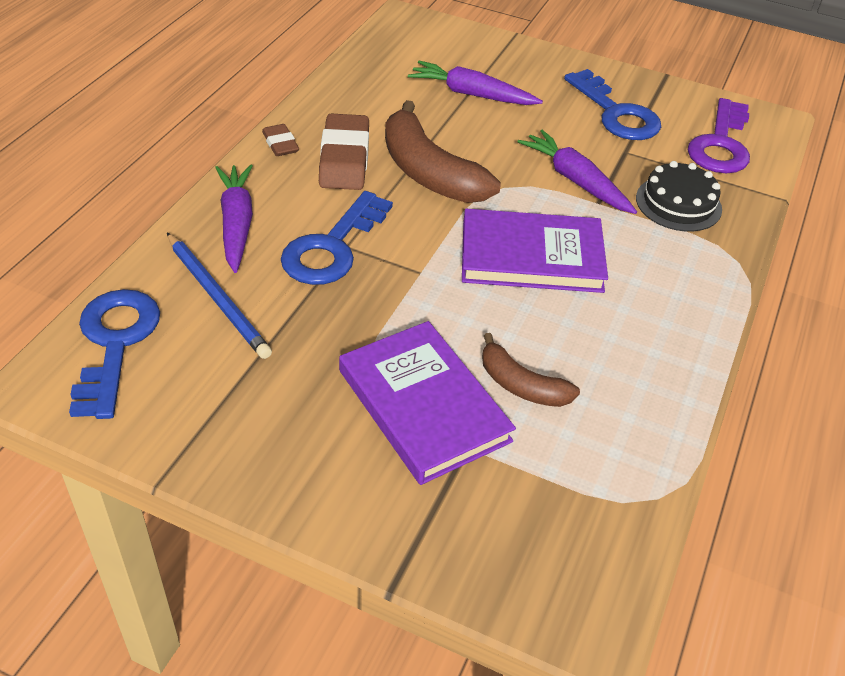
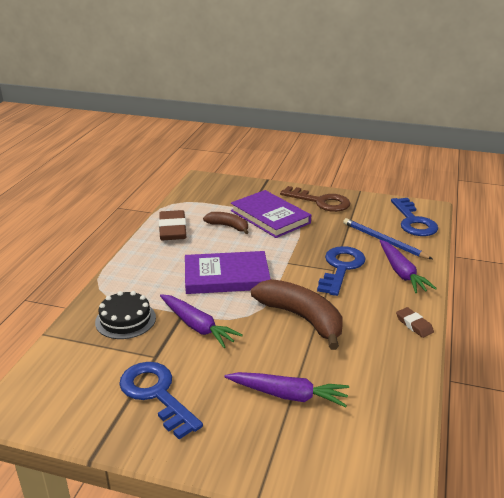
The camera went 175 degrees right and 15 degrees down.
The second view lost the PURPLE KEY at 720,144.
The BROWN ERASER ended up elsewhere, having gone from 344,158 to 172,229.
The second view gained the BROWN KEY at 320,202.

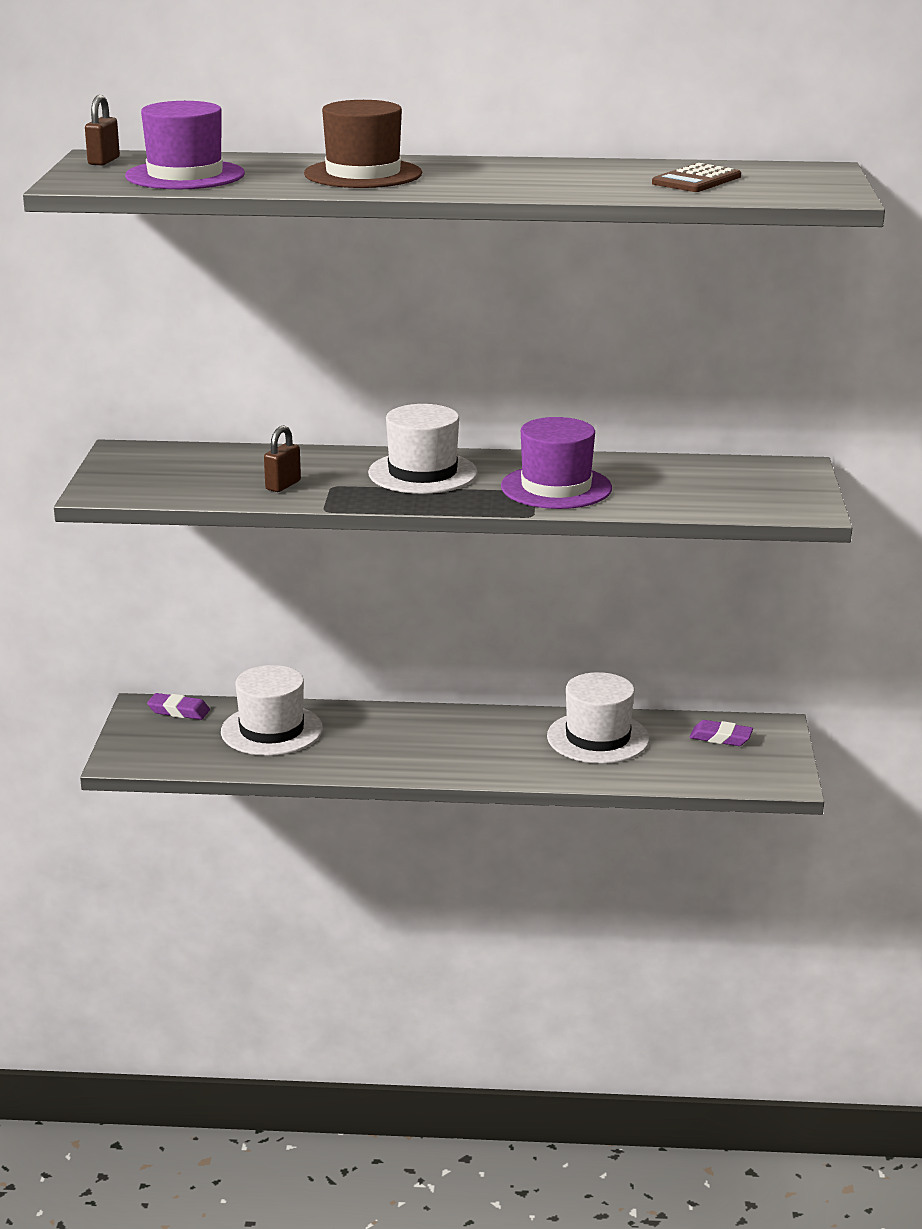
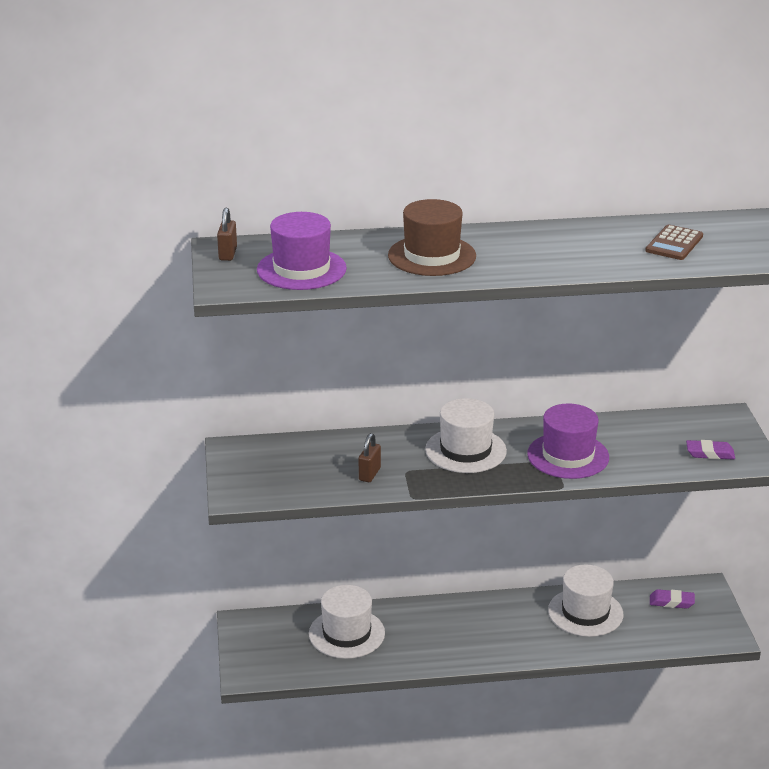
The camera went 10 degrees left and 5 degrees up.
The PURPLE ERASER ended up elsewhere, having gone from 179,711 to 710,453.

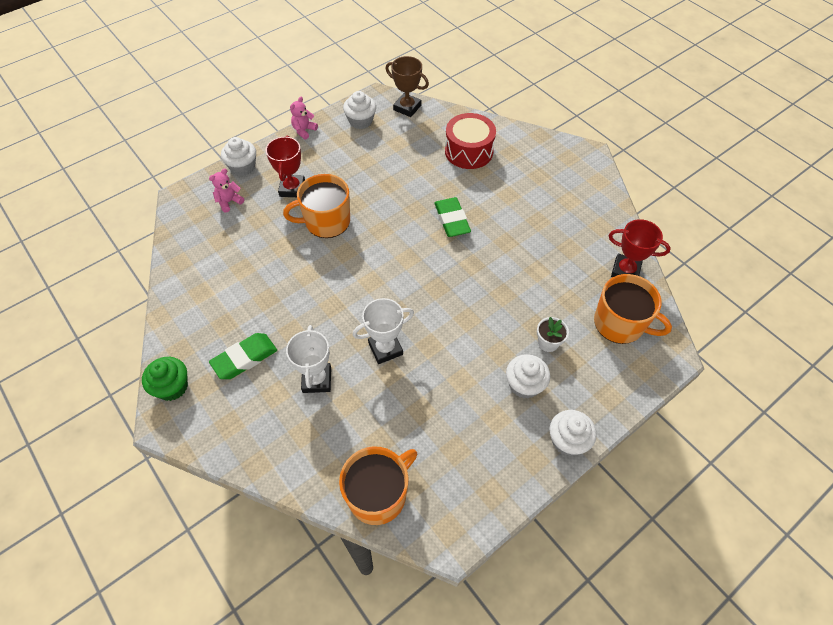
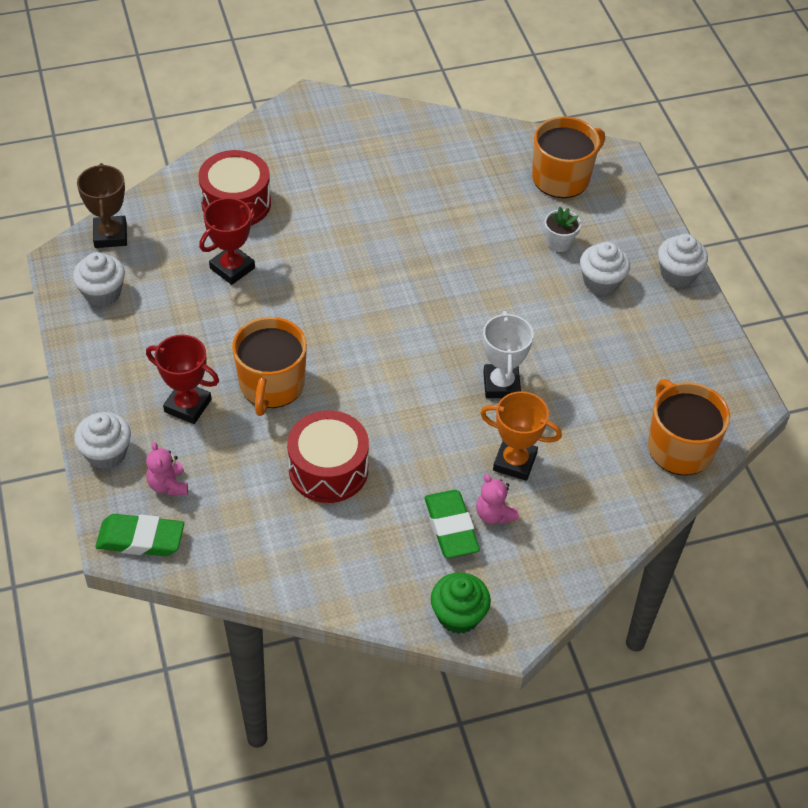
The camera went 70 degrees left and 5 degrees down.
The BROWN TROPHY at 407,108 ended up facing another way, 60 degrees counterclockwise from before.
The PINK TEDDY BEAR ended up elsewhere, having gone from 304,130 to 494,514.
The GREEN ERASER ended up elsewhere, having gone from 452,220 to 140,539.
The RED TROPHY ended up elsewhere, having gone from 625,271 to 232,268.
What was the WHITE TROPHY at 317,380 turned into the ORANGE TROPHY at 514,462.
The second view gained the RED DRUM at 328,469.

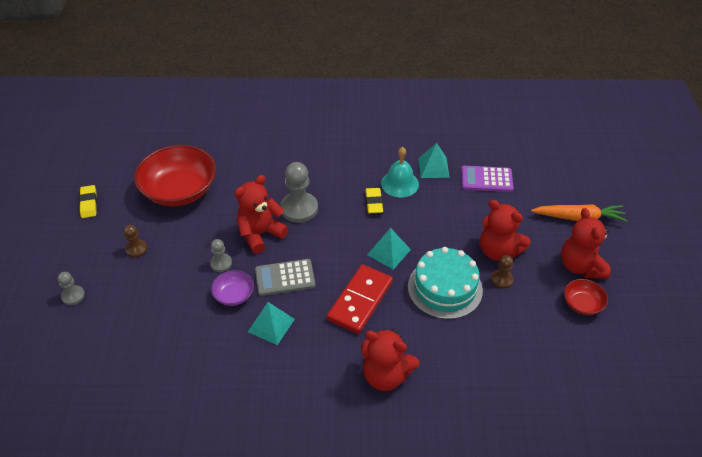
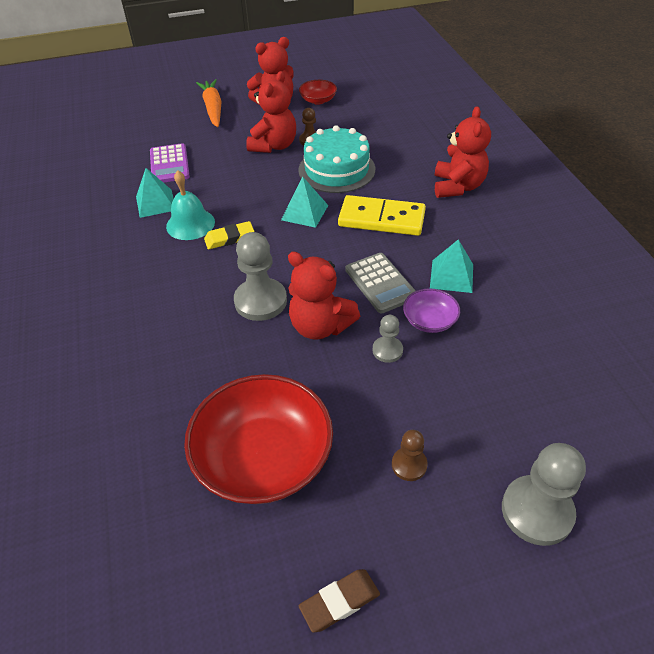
The camera went 105 degrees left and 0 degrees up.
What was the YELLOW ERASER at 89,203 turned into the BROWN ERASER at 339,602.
What was the RED DOMINO at 360,301 turned into the YELLOW DOMINO at 381,219.
The size of the GREY PAWN at 73,296 changed by a factor of 1.86.

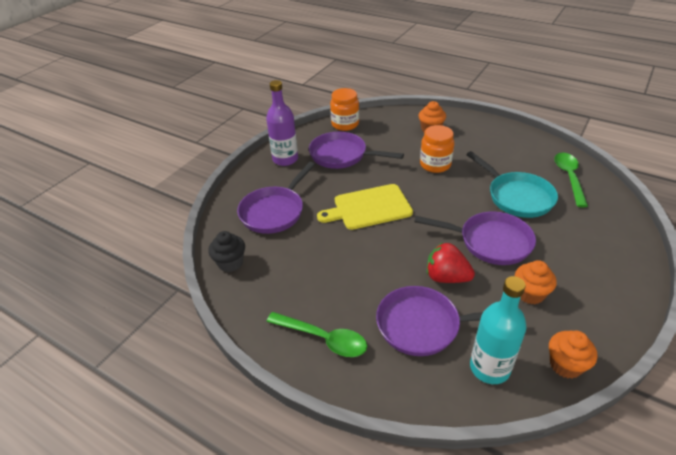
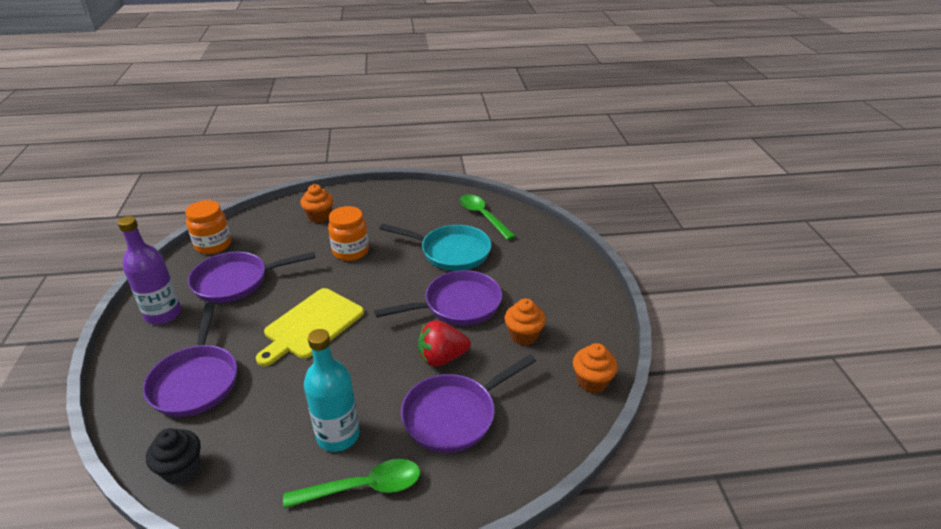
The camera went 40 degrees left and 5 degrees down.
The TURQUOISE BOTTLE ended up elsewhere, having gone from 489,368 to 338,435.

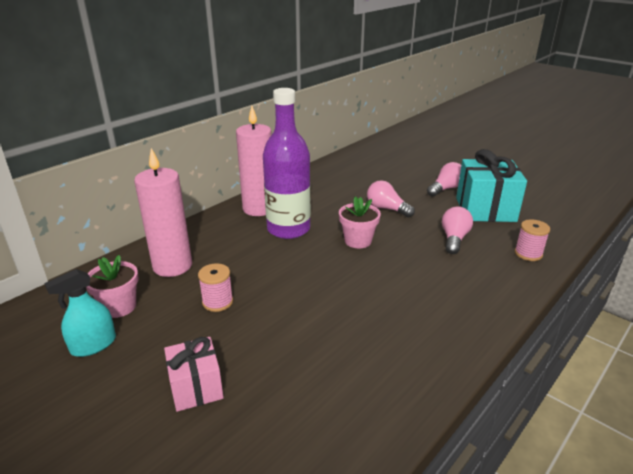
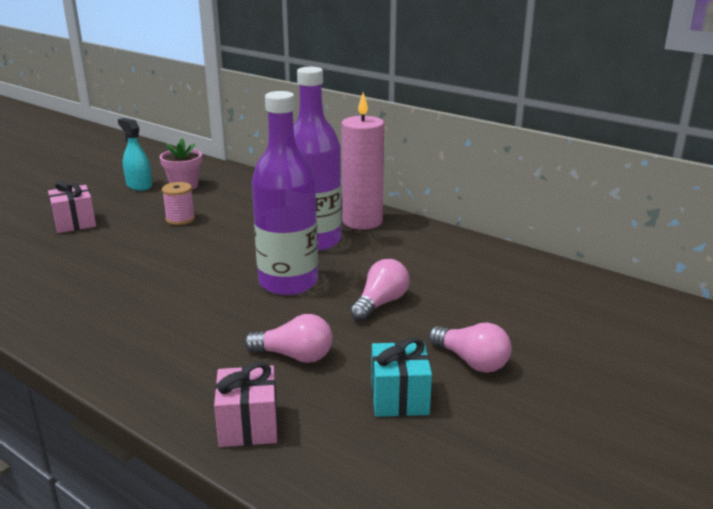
The camera went 85 degrees right and 5 degrees down.
The second view lost the PINK CANDLE at 172,266.
The size of the TURQUOISE GIFT at 485,209 changed by a factor of 0.59.
Where the PINK FLOWER POT stood at 358,241, the PURPLE BOTTLE came to stand at 288,282.
Where the PINK SPOOL stood at 528,254, the PINK GIFT came to stand at 248,425.

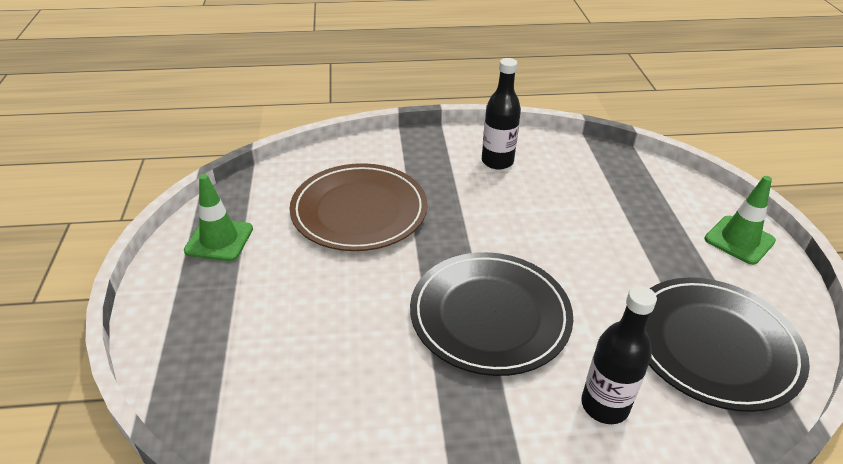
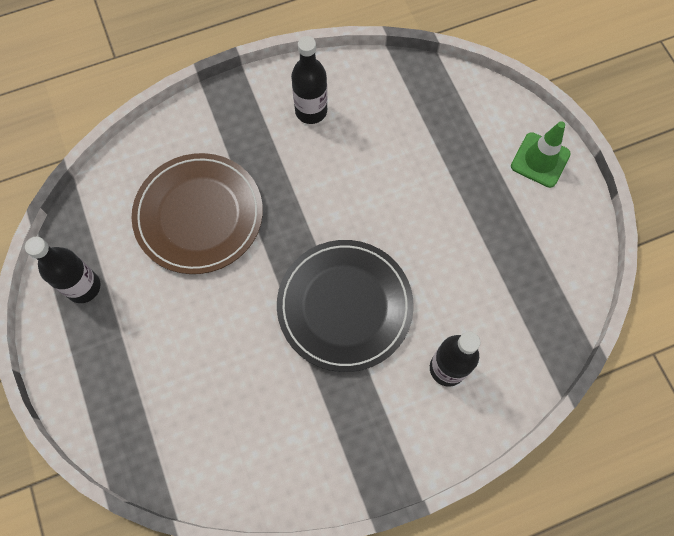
The camera went 15 degrees left and 30 degrees up.
Where the GREEN TRAFFIC CONE stood at 219,240, the BLACK BOTTLE came to stand at 83,287.
The second view lost the BLACK PLATE at 713,345.

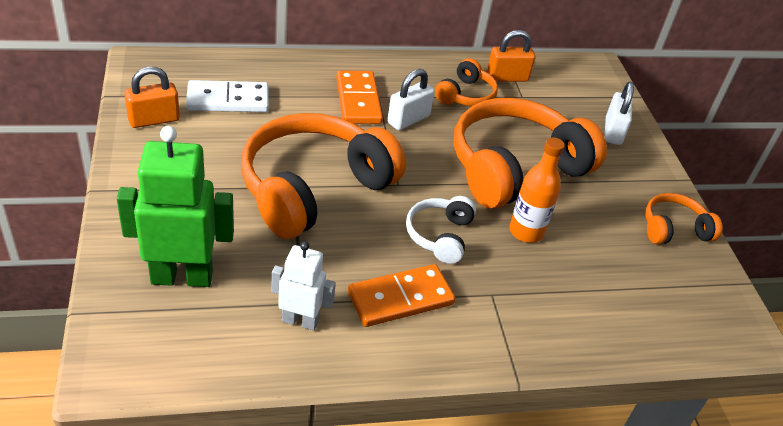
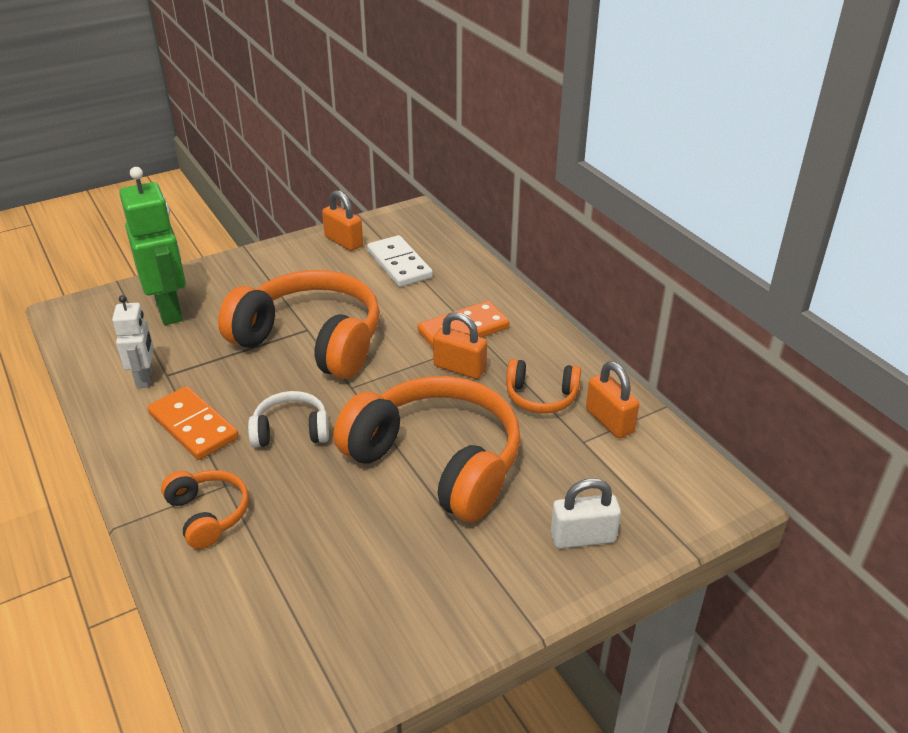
The camera went 75 degrees right and 5 degrees down.
What was the WHITE PADLOCK at 408,119 turned into the ORANGE PADLOCK at 459,368.
The second view lost the ORANGE BOTTLE at 526,232.
The ORANGE HEADPHONES ended up elsewhere, having gone from 674,229 to 208,514.

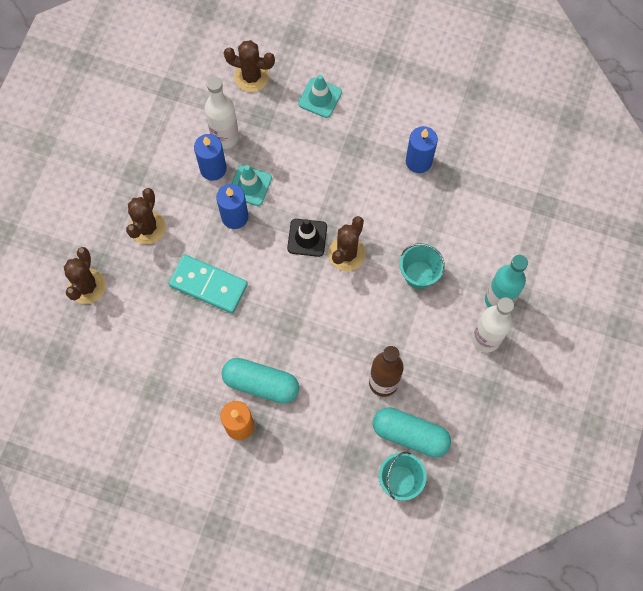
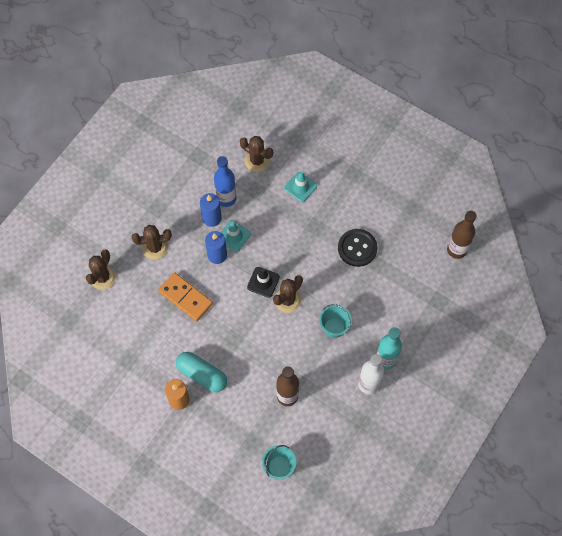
The camera went 15 degrees right and 5 degrees down.
What was the WHITE BOTTLE at 225,137 turned into the BLUE BOTTLE at 226,198.
Where the BLUE CANDLE stood at 418,161, the BLACK BUTTON came to stand at 357,248.
The BROWN CACTUS at 147,227 ended up facing another way, 45 degrees clockwise from before.
What was the TURQUOISE DOMINO at 208,285 turned into the ORANGE DOMINO at 185,297.
The second view lost the TURQUOISE CAPSULE at 410,434.
The second view gained the BROWN BOTTLE at 456,250.

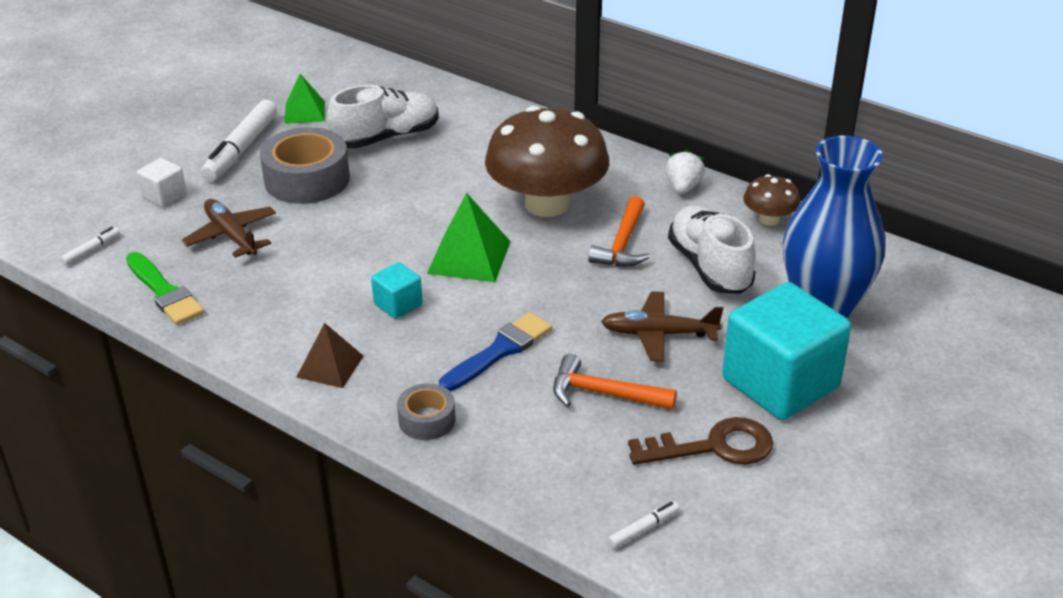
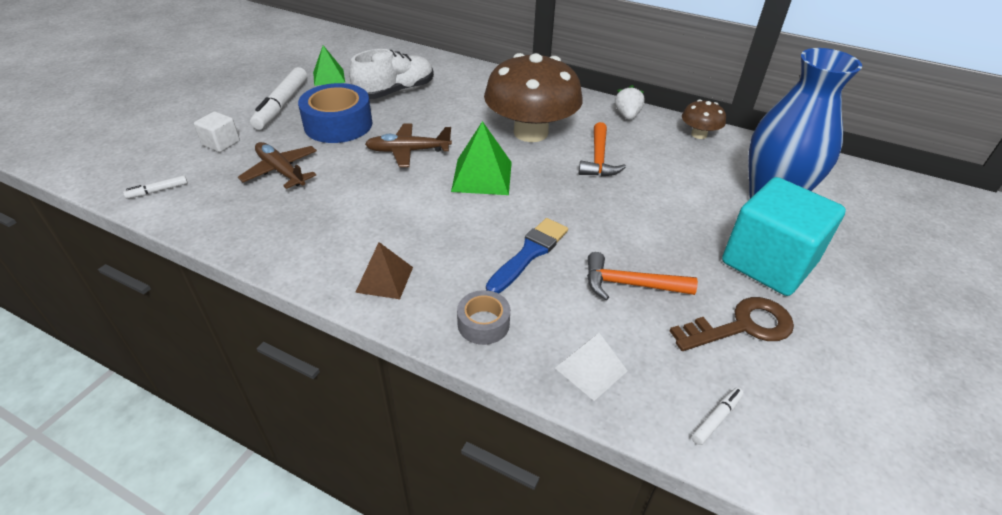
The camera went 10 degrees left and 5 degrees up.
What was the GREY TAPE at 307,179 turned into the BLUE TAPE at 338,124.
The second view lost the WHITE SHOE at 709,267.
The WHITE MARKER at 91,250 ended up facing another way, 150 degrees counterclockwise from before.
The second view lost the GREEN BRUSH at 164,292.
The second view lost the TURQUOISE CUBE at 398,304.
The BROWN PLANE ended up elsewhere, having gone from 659,334 to 408,151.
The second view gained the WHITE PYRAMID at 591,369.

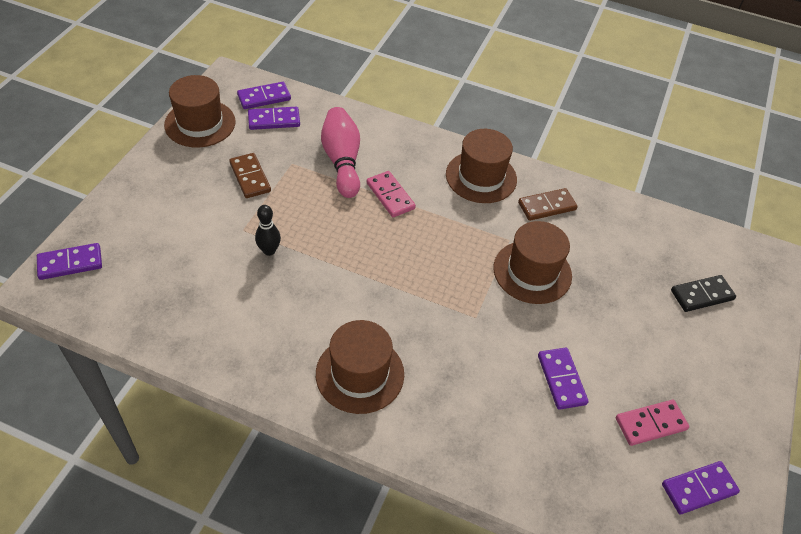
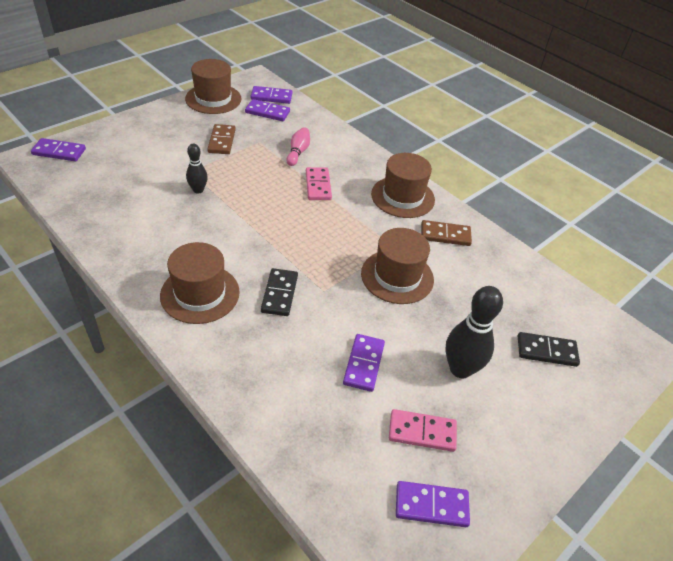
The camera went 25 degrees right and 5 degrees down.
The size of the PINK BOWLING PIN at 342,161 changed by a factor of 0.58.
The second view gained the BLACK DOMINO at 279,294.
The second view gained the BLACK BOWLING PIN at 460,369.

